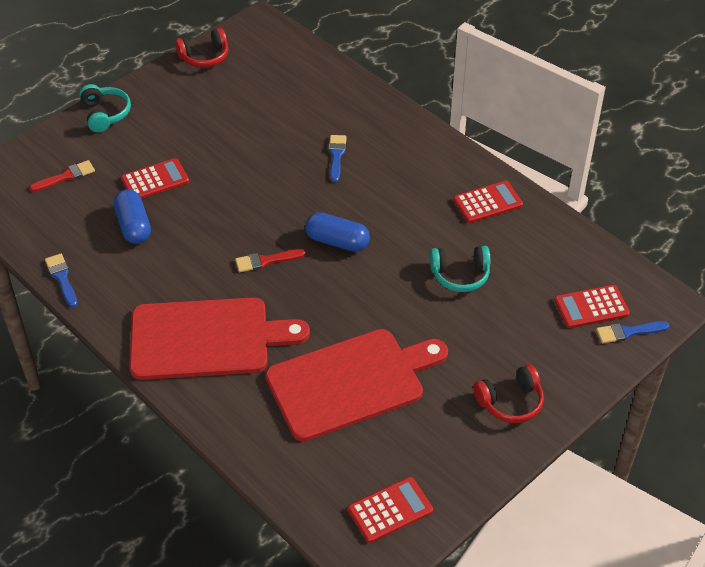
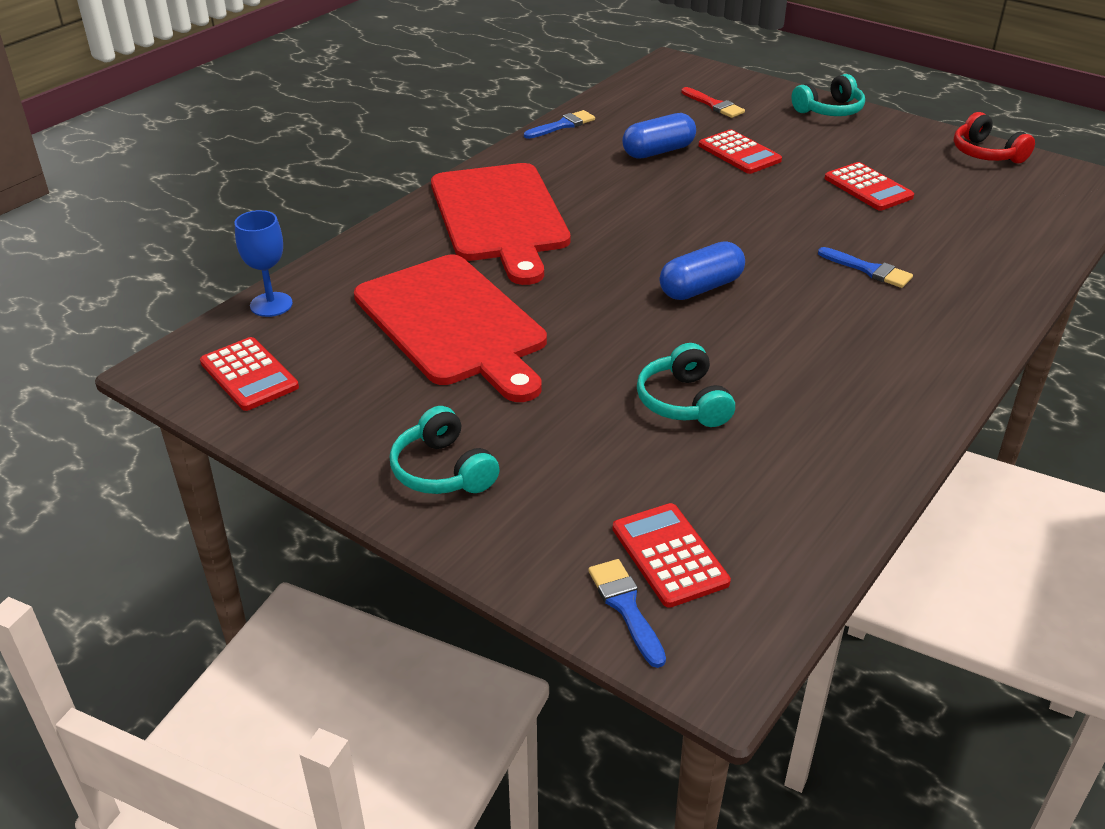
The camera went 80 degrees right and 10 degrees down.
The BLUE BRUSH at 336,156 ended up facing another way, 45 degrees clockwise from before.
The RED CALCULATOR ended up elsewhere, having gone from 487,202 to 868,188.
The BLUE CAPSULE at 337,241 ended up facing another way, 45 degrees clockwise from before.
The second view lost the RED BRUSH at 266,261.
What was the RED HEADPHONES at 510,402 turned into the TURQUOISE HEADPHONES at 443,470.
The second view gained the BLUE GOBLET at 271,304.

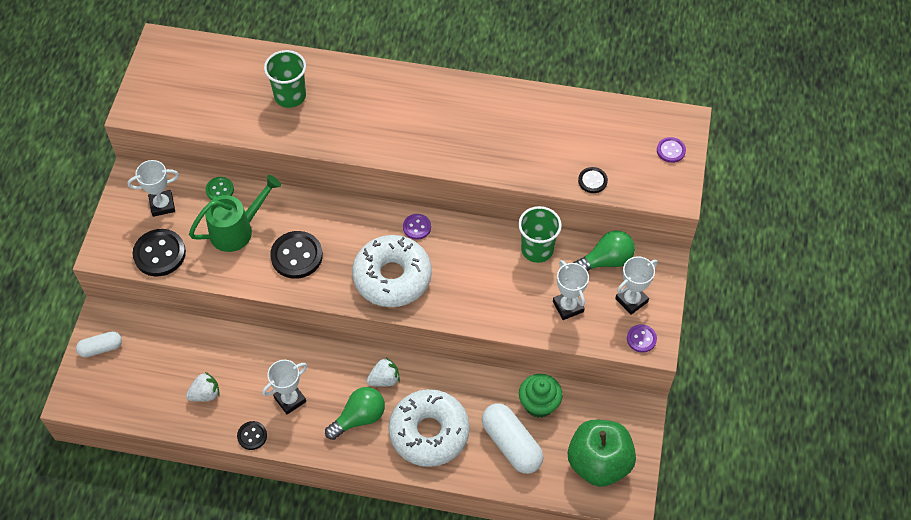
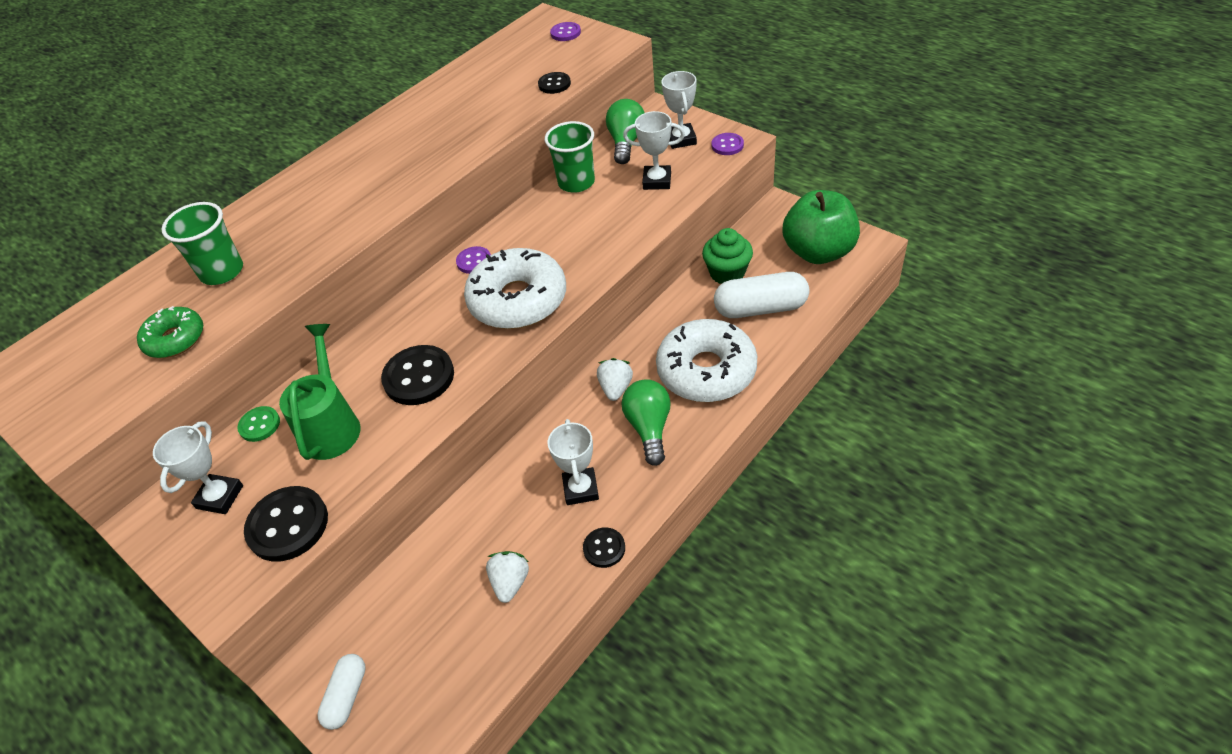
The camera went 55 degrees left and 10 degrees down.
The second view gained the GREEN DONUT at 175,339.

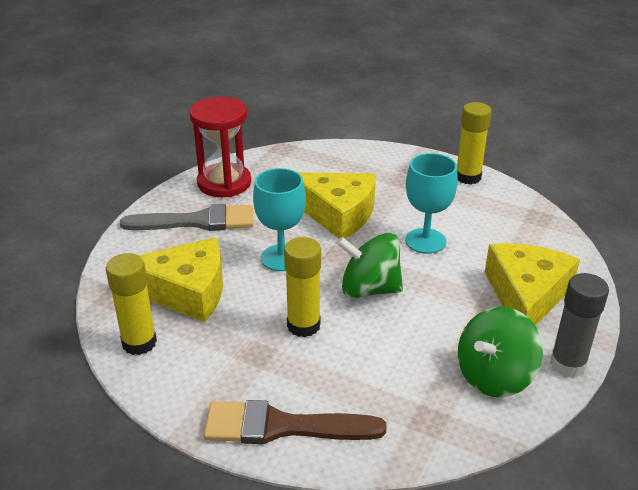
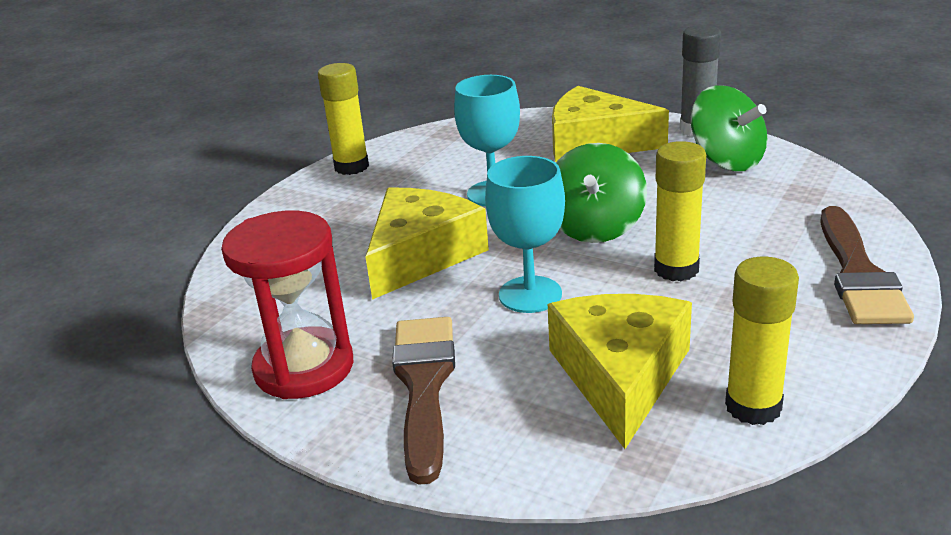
The camera went 85 degrees left and 5 degrees down.
What was the GREY BRUSH at 197,221 turned into the BROWN BRUSH at 424,385.

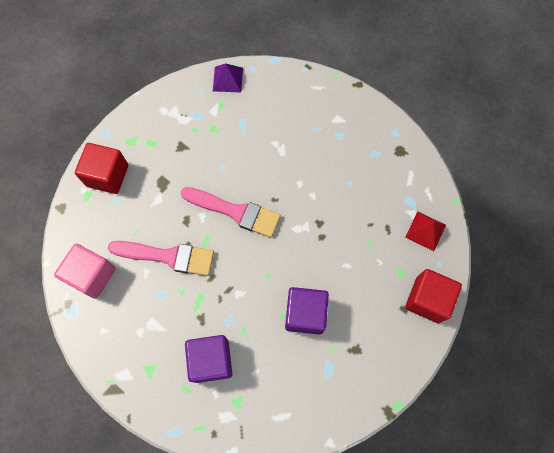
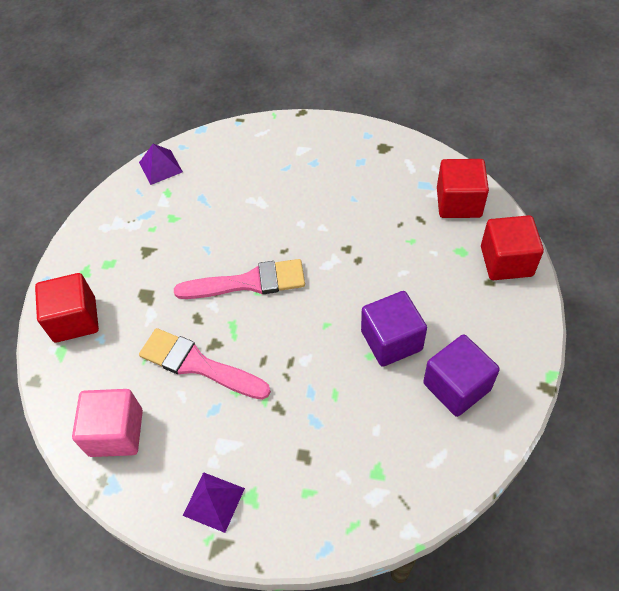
The camera went 25 degrees left and 15 degrees down.
Where the RED PYRAMID stood at 425,231, the RED CUBE came to stand at 458,202.
The PINK BRUSH at 168,256 ended up facing another way, 135 degrees counterclockwise from before.
The PURPLE CUBE ended up elsewhere, having gone from 211,360 to 456,386.
The second view gained the PURPLE PYRAMID at 214,502.

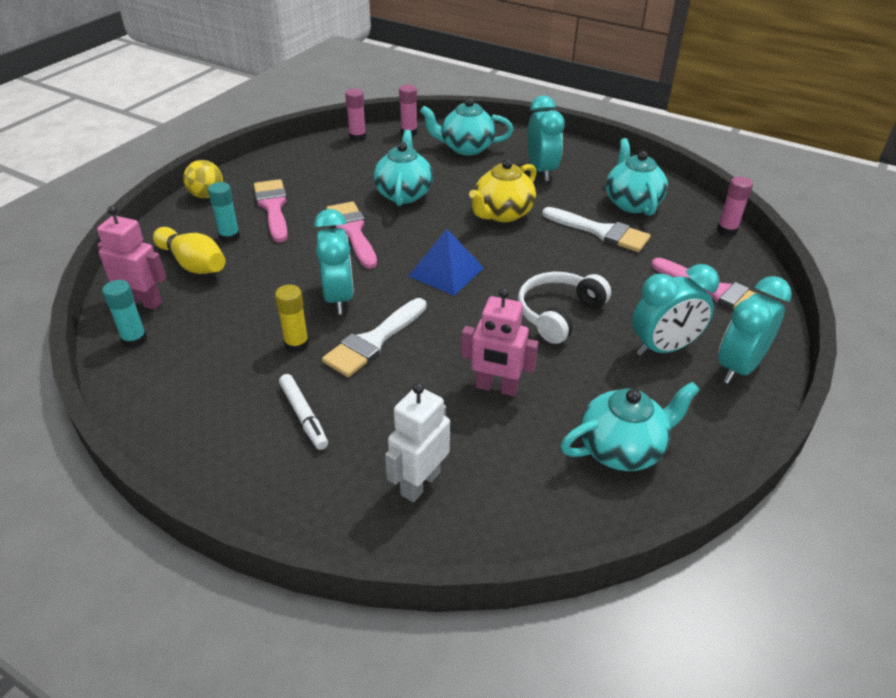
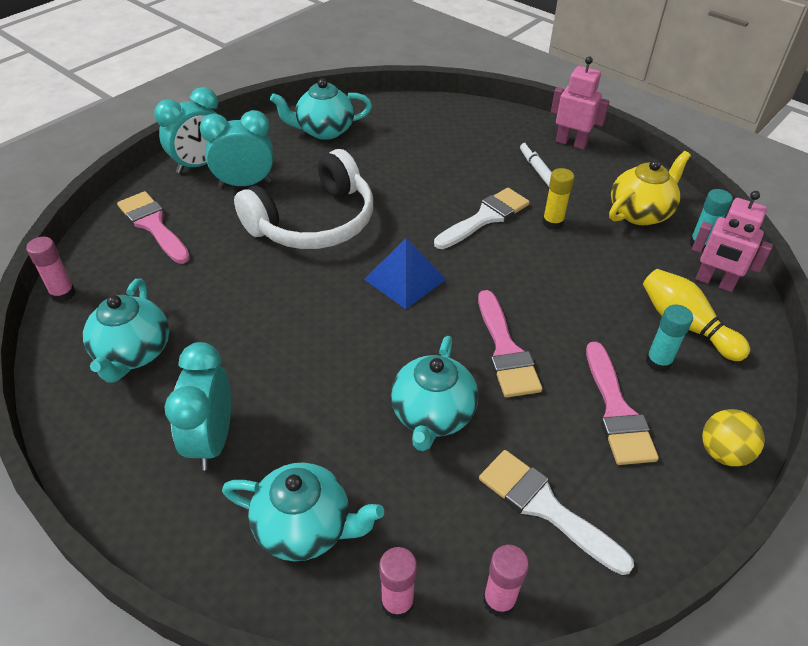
The camera went 170 degrees left and 5 degrees up.
The YELLOW TEAPOT ended up elsewhere, having gone from 502,213 to 640,213.
The WHITE BRUSH ended up elsewhere, having gone from 600,231 to 545,507.
The second view lost the TURQUOISE CLOCK at 339,298.
The size of the WHITE HEADPHONES at 558,314 changed by a factor of 1.53.
The PINK ROBOT ended up elsewhere, having gone from 496,388 to 571,143.
The second view lost the WHITE ROBOT at 420,483.

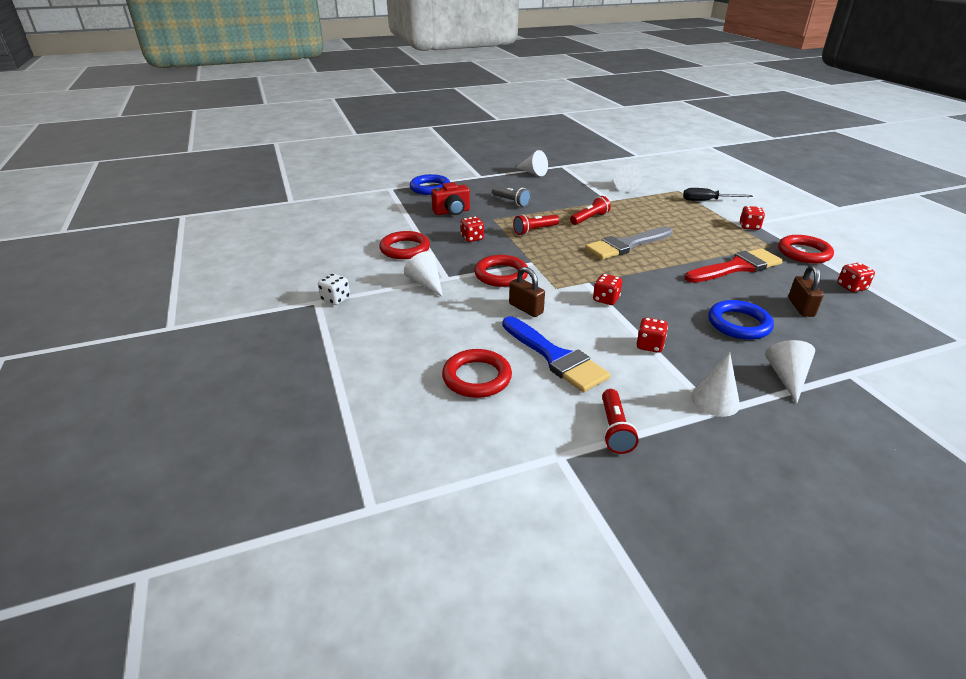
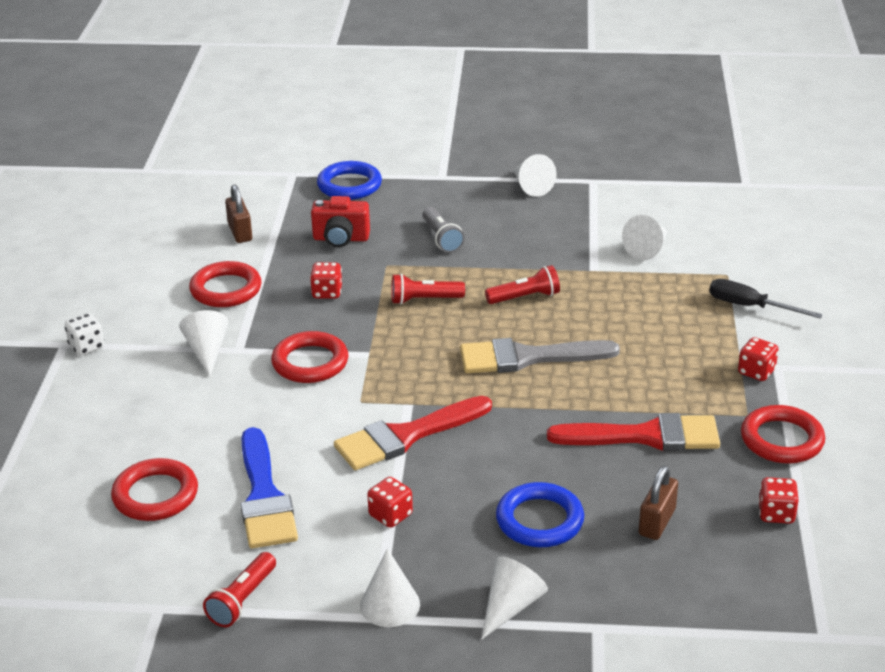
The camera went 25 degrees right and 0 degrees up.
The BROWN PADLOCK ended up elsewhere, having gone from 526,308 to 240,232.
Where the RED DICE stood at 606,299, the RED BRUSH came to stand at 406,436.

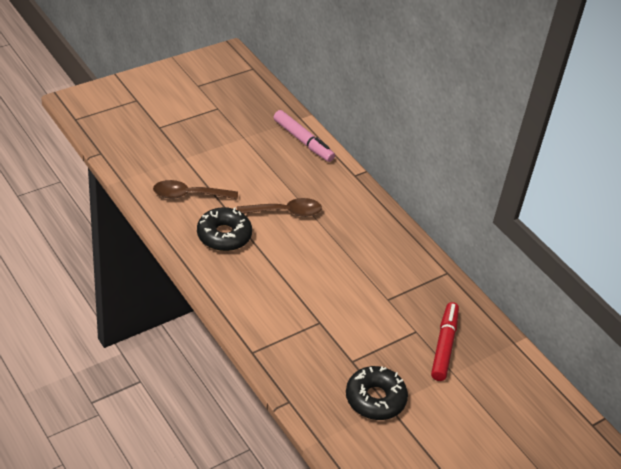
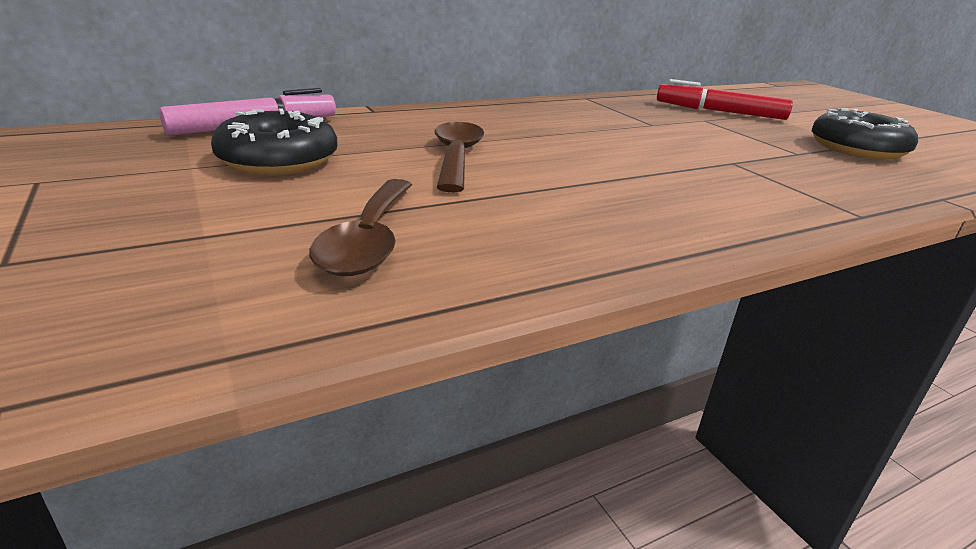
The camera went 80 degrees left and 15 degrees down.
The BLACK DONUT ended up elsewhere, having gone from 224,235 to 278,160.

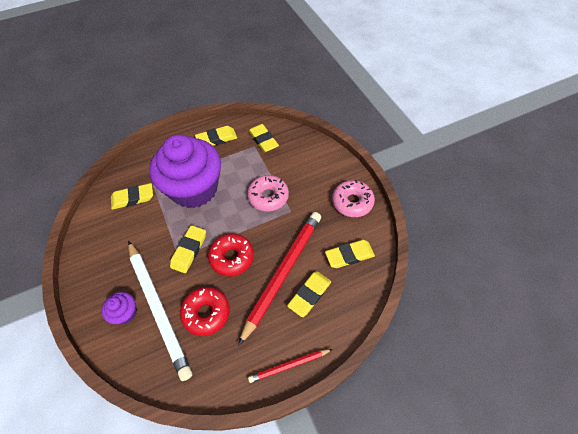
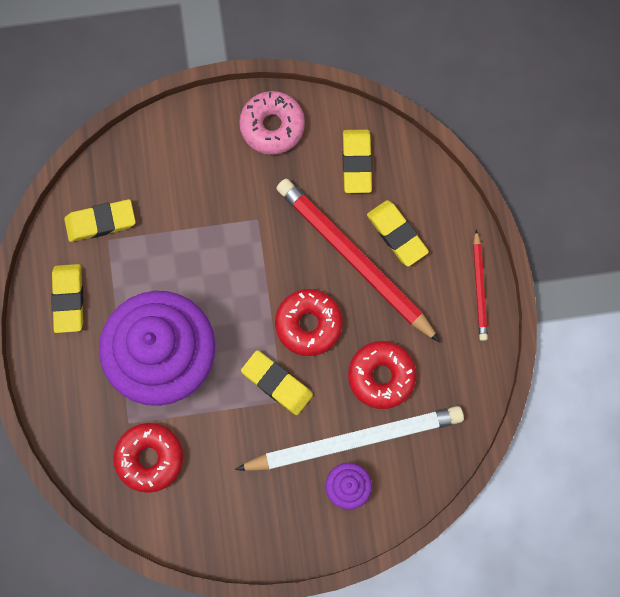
The camera went 75 degrees left and 20 degrees up.
The second view lost the PINK DONUT at 268,197.
Where the YELLOW ERASER stood at 133,198, the RED DONUT came to stand at 150,458.

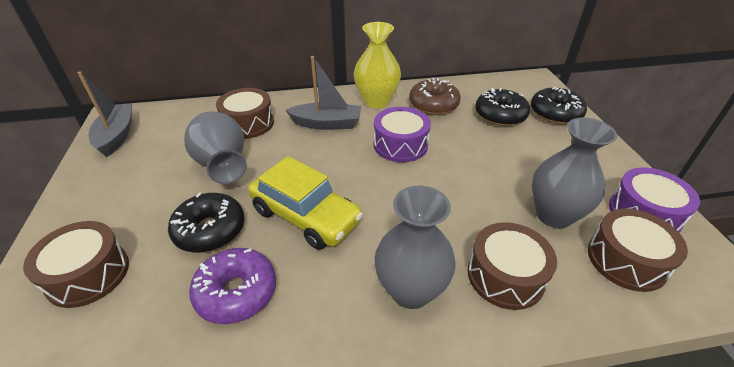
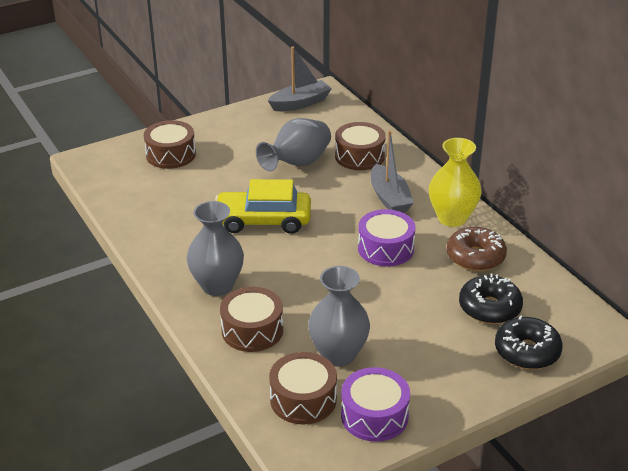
The camera went 70 degrees right and 5 degrees down.
The YELLOW CAR at 306,216 ended up facing another way, 75 degrees clockwise from before.
The second view lost the BLACK DONUT at 210,230.
The second view lost the PURPLE DONUT at 236,292.

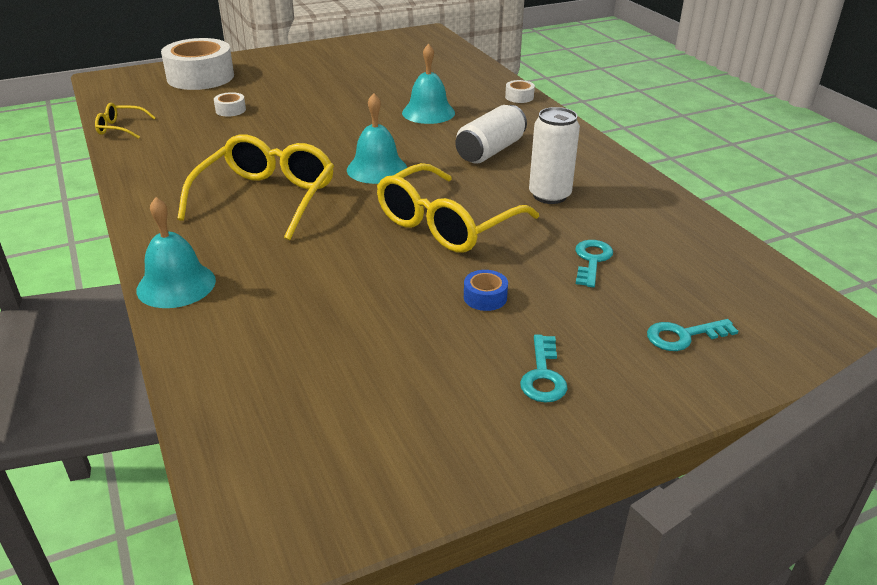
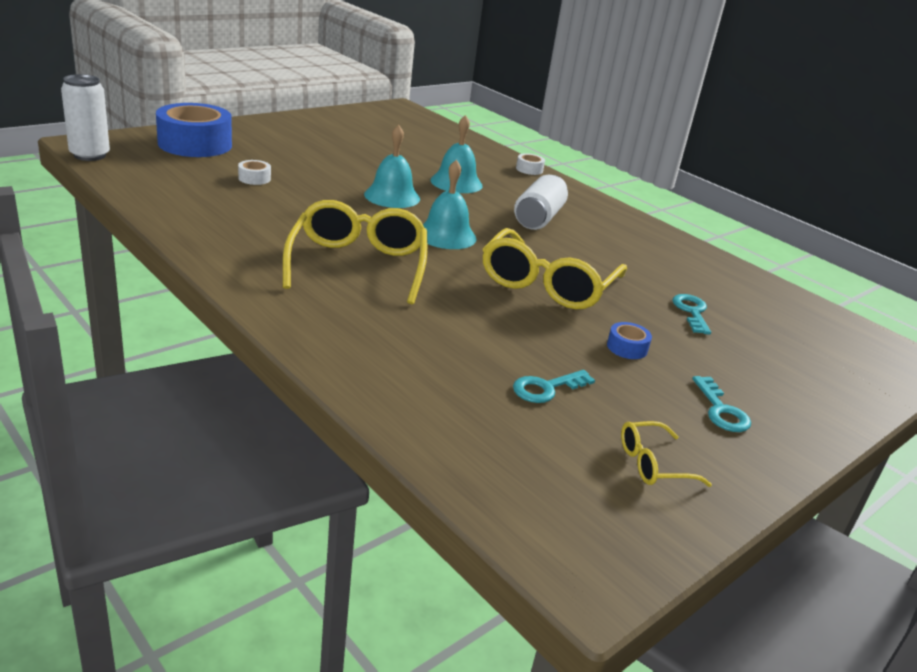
The camera went 20 degrees left and 5 degrees down.
What was the WHITE TAPE at 200,77 turned into the BLUE TAPE at 195,144.
The YELLOW GLASSES ended up elsewhere, having gone from 120,128 to 652,464.
The WHITE CAN ended up elsewhere, having gone from 549,195 to 90,155.
The TURQUOISE BELL ended up elsewhere, having gone from 176,285 to 392,196.
The TURQUOISE KEY ended up elsewhere, having gone from 683,336 to 546,388.

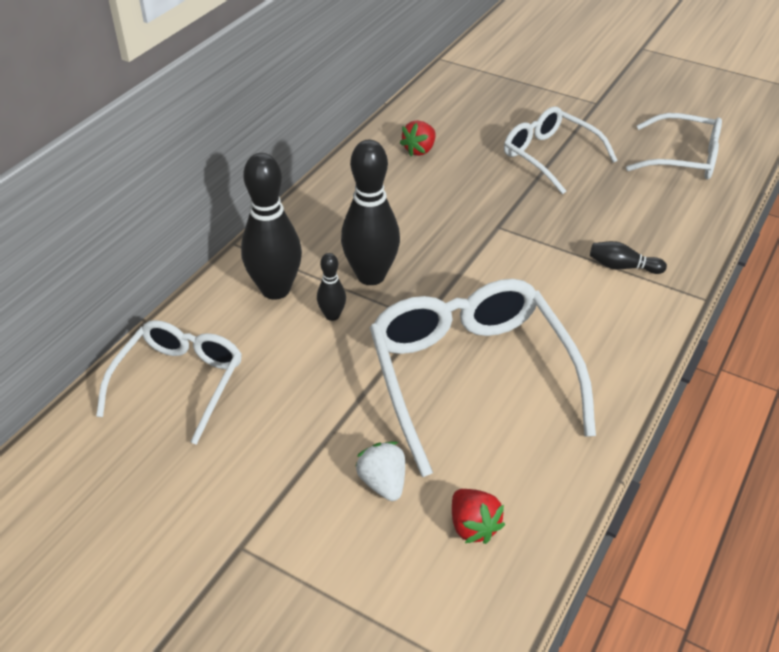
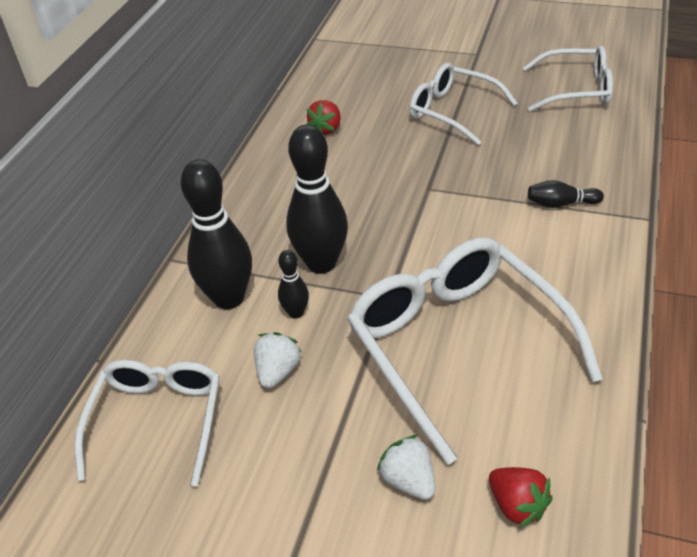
The camera went 10 degrees left and 0 degrees up.
The second view gained the WHITE STRAWBERRY at 277,372.

